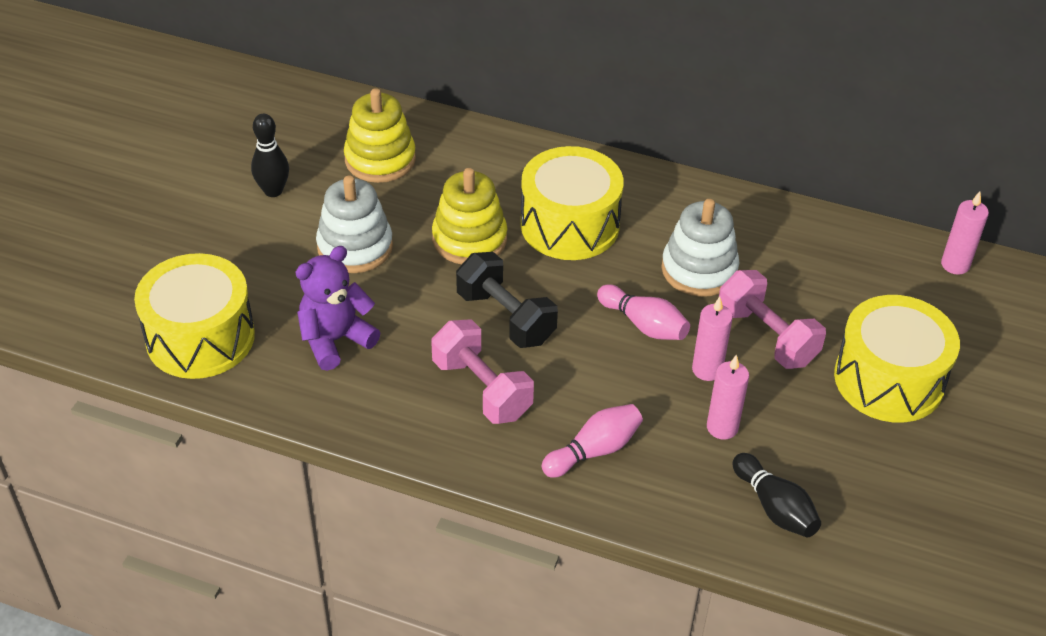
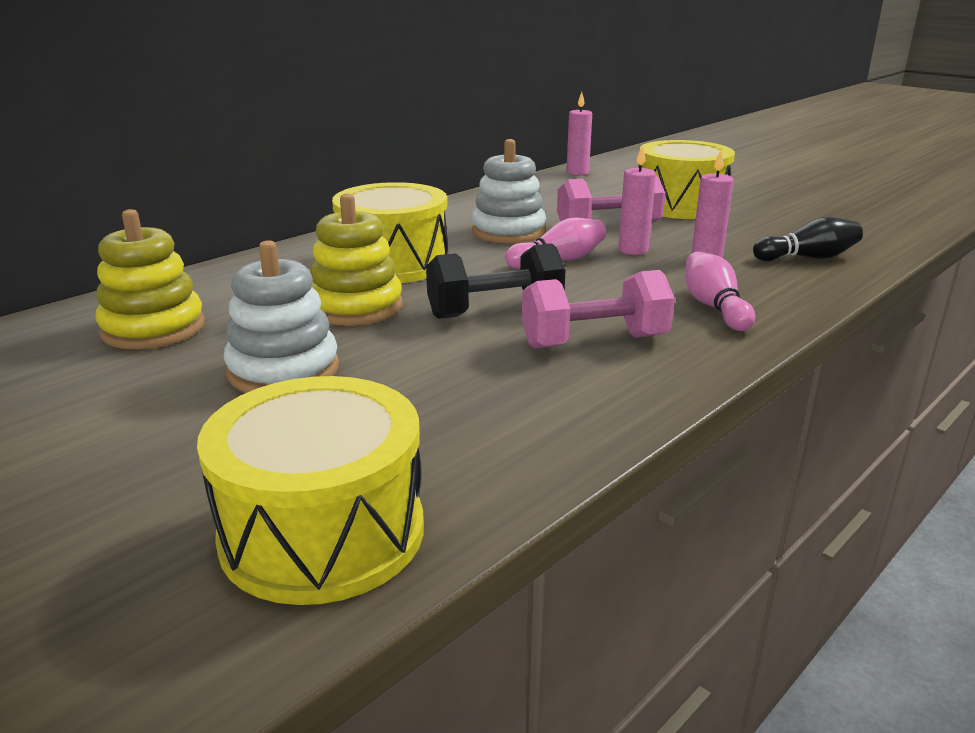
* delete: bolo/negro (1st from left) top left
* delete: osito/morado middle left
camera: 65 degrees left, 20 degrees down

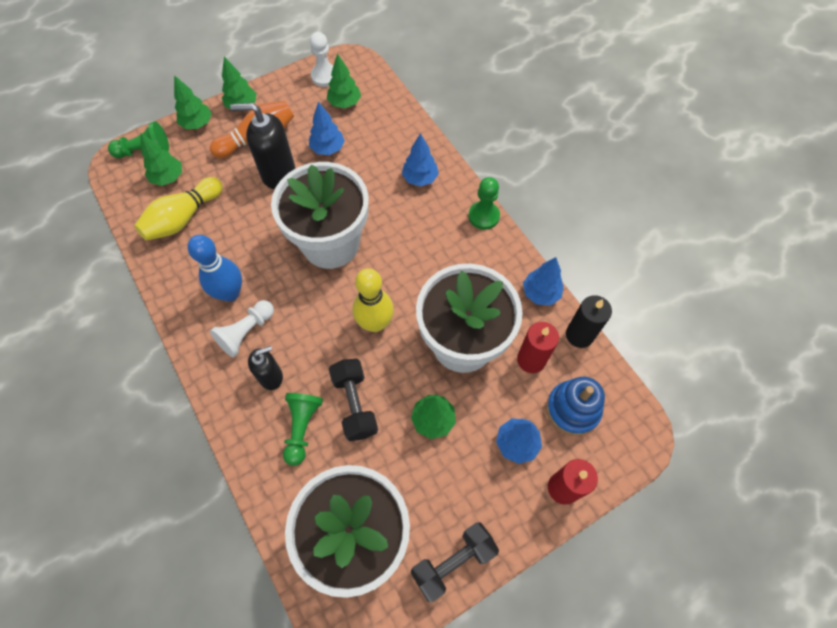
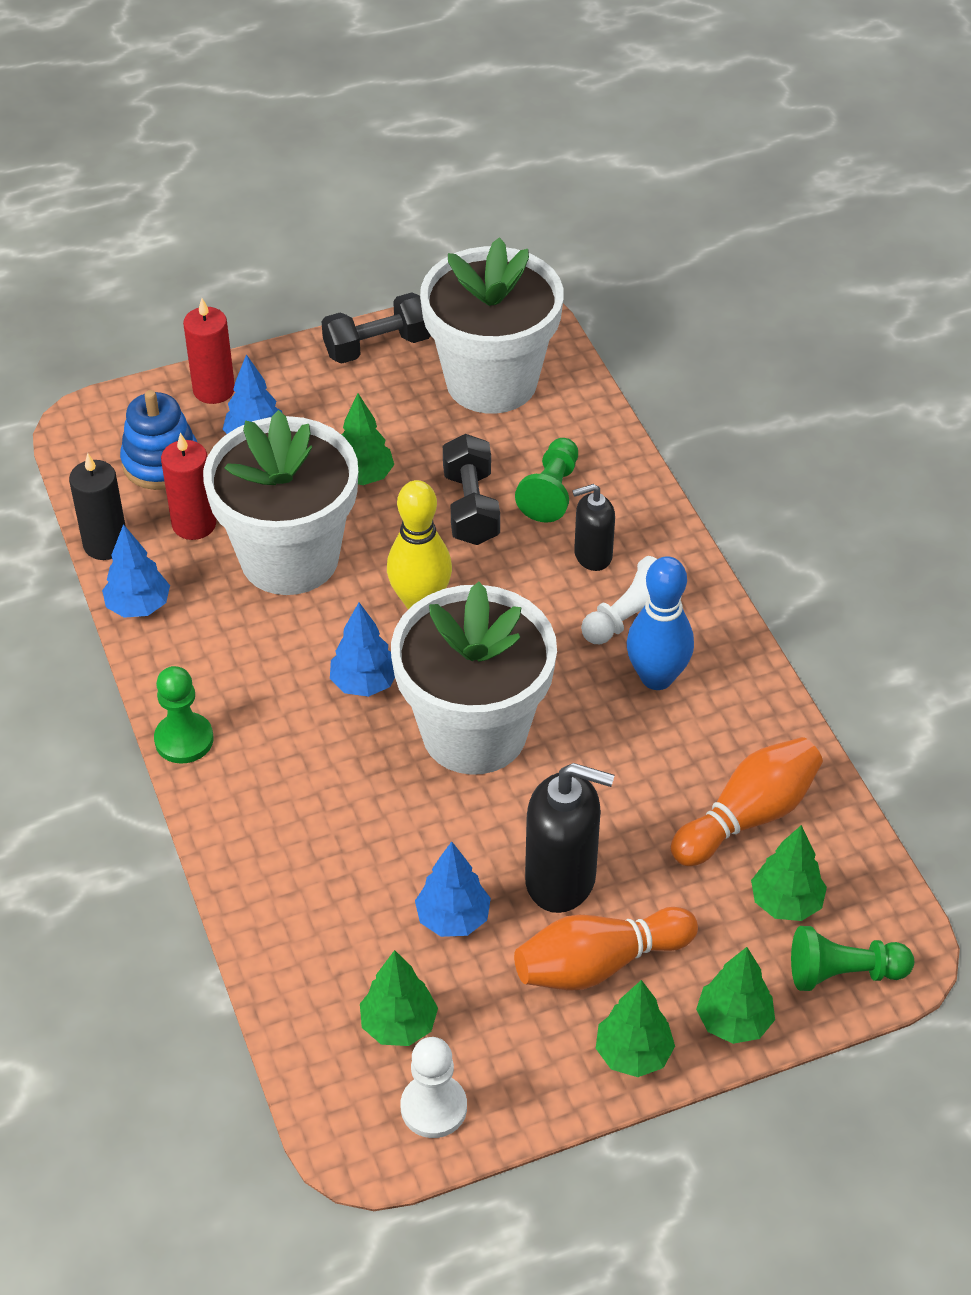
* move: árbol/azul (2nd from left in the first image) top centre to árbol/azul (3rd from left) centre
* recolor: bolo/amarillo (1st from left) top left to bolo/naranja (2nd from left) middle right
camera: 170 degrees left, 15 degrees down

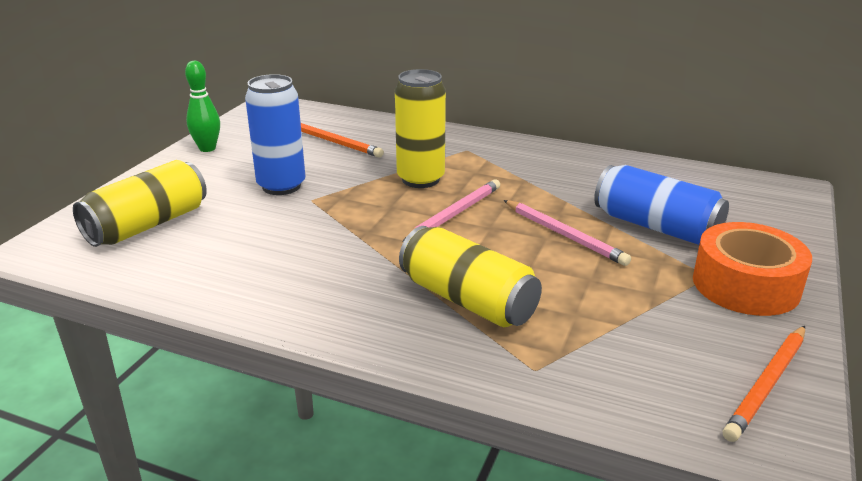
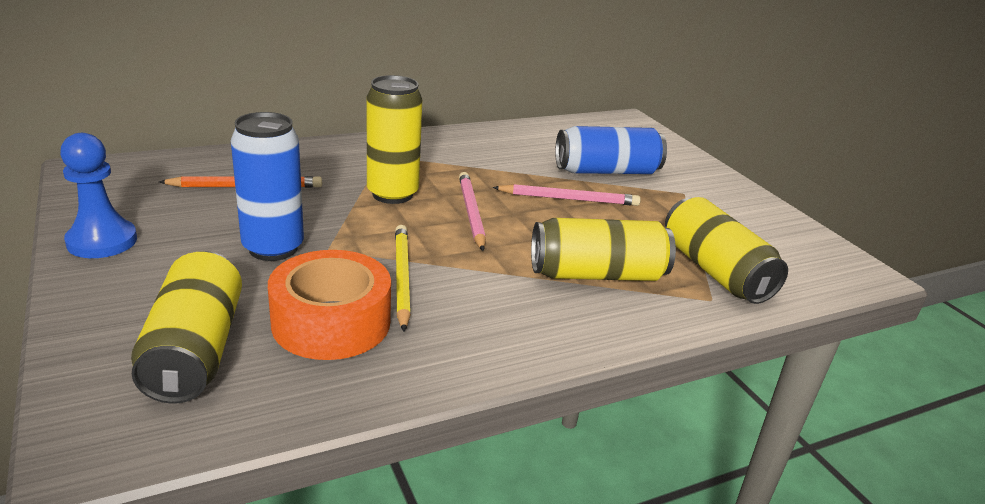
* delete: lápiz/naranja (2nd from left) bottom right
* insert: lápiz/amarillo centre
* insert: lata/amarillo (4th from left) middle right
* move: cinta adhesiva/naranja middle right to centre
* replace: bolo/verde top left to peón/azul middle left
camera: 50 degrees left, 0 degrees up

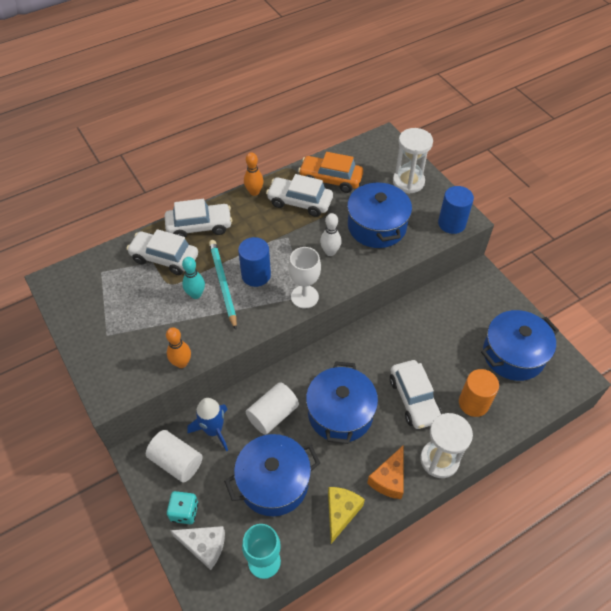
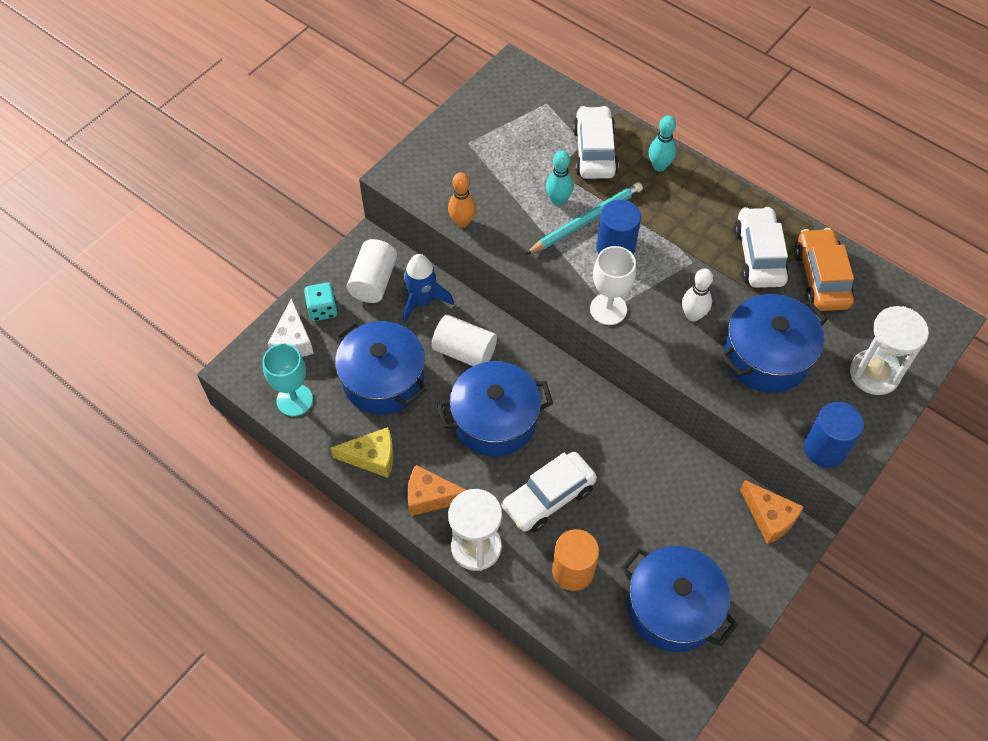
* delete: bolo/naranja (2nd from left) top centre
* insert: queso/naranja (2nd from left) bottom right
* replace: coche/blanco (2nd from left) middle left to bolo/turquesa (2nd from left) top right
camera: 70 degrees right, 5 degrees up

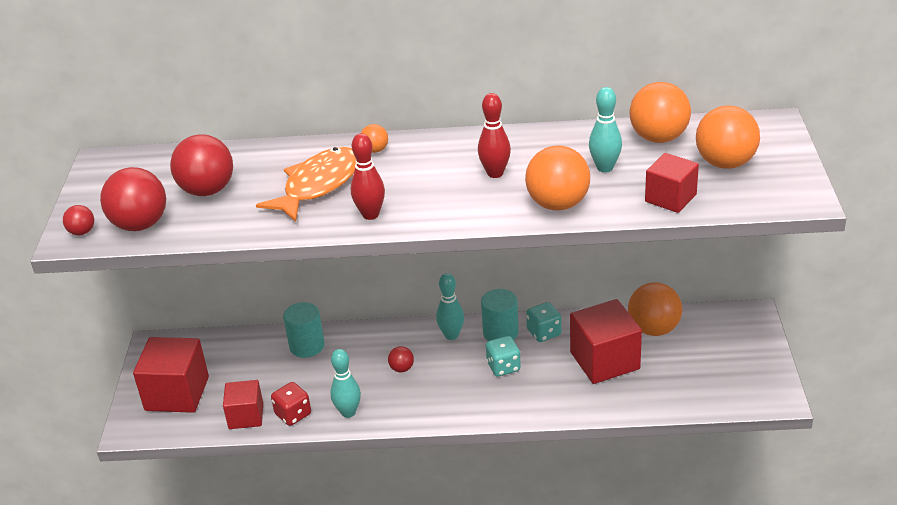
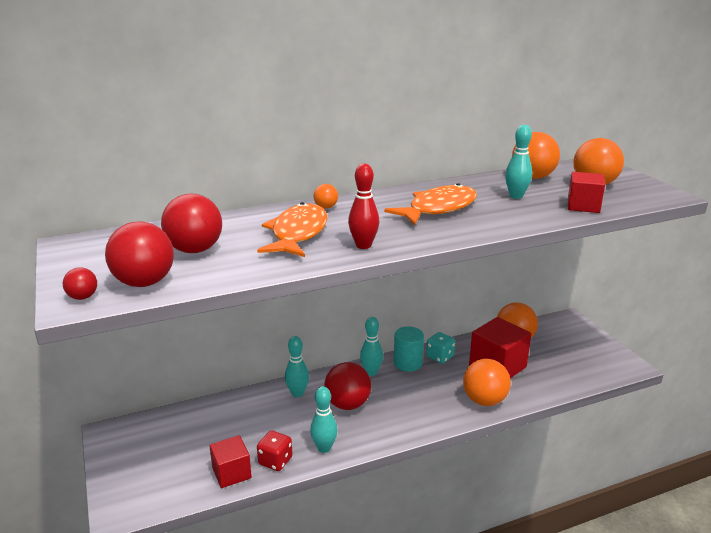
* delete: cubo/rojo (1st from left) bottom left
* delete: cilindro/turquesa (1st from left) centre
* delete: dado/turquesa (1st from left) bottom centre
* insert: bolo/turquesa (1st from left) bottom centre
* move: pelota/naranja (2nd from left) centre to bottom right
* replace: bolo/rojo (2nd from left) top centre to pez/naranja (2nd from left) centre
* resize: pelota/rojo (4th from left) bottom centre = bottom centre x2.09
camera: 25 degrees left, 10 degrees down

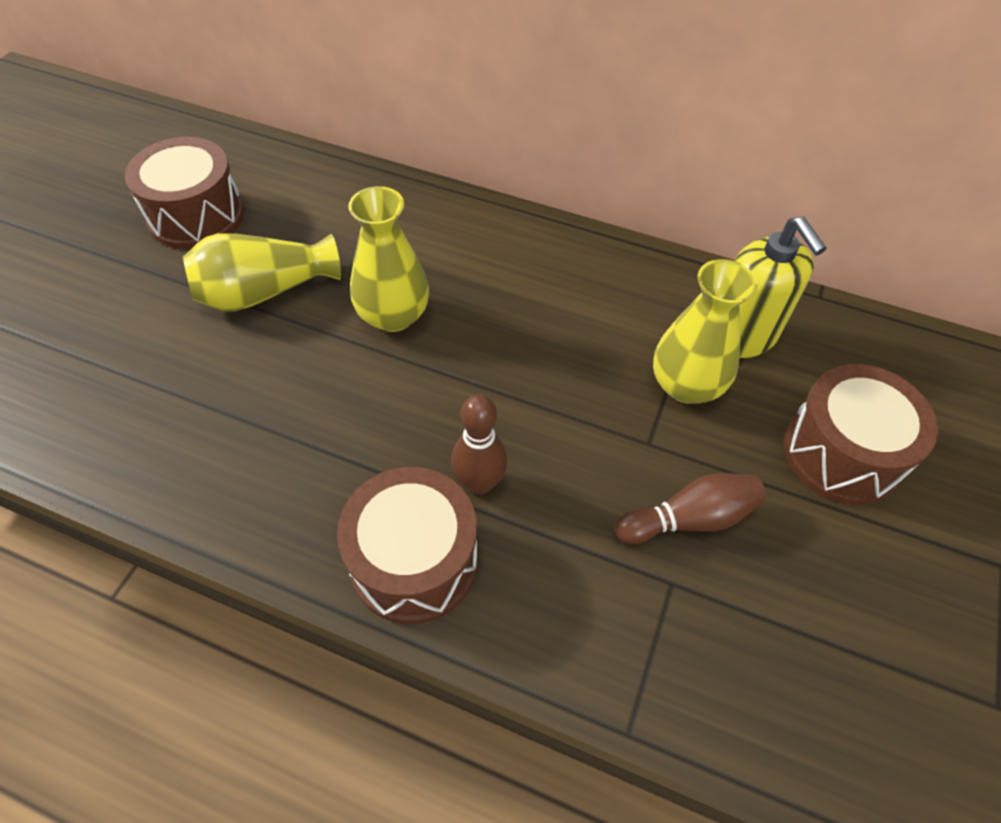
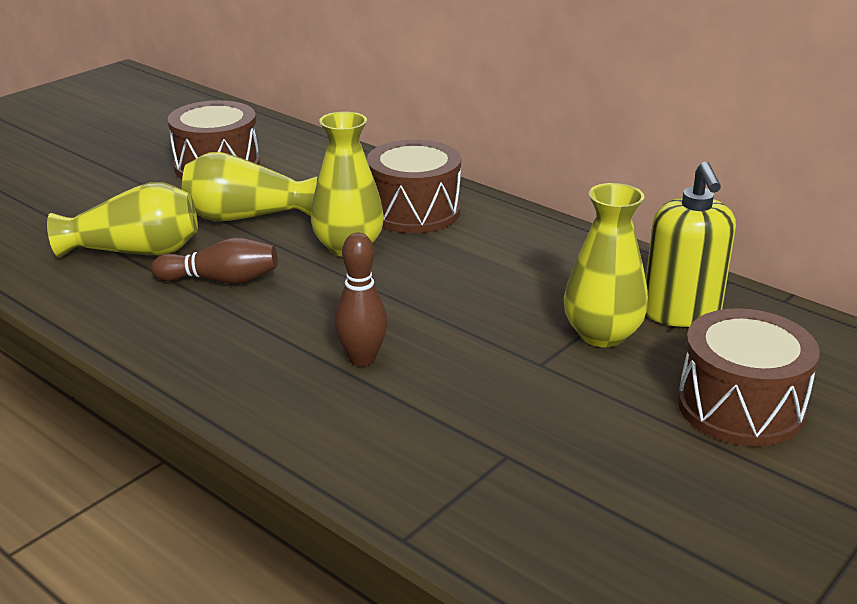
* insert: florero/amarillo (1st from left) middle left
* move: tambor/marrón (2nd from left) centre to top centre
* move: bolo/marrón (2nd from left in the first image) middle right to bolo/marrón (1st from left) middle left
camera: 20 degrees right, 25 degrees down

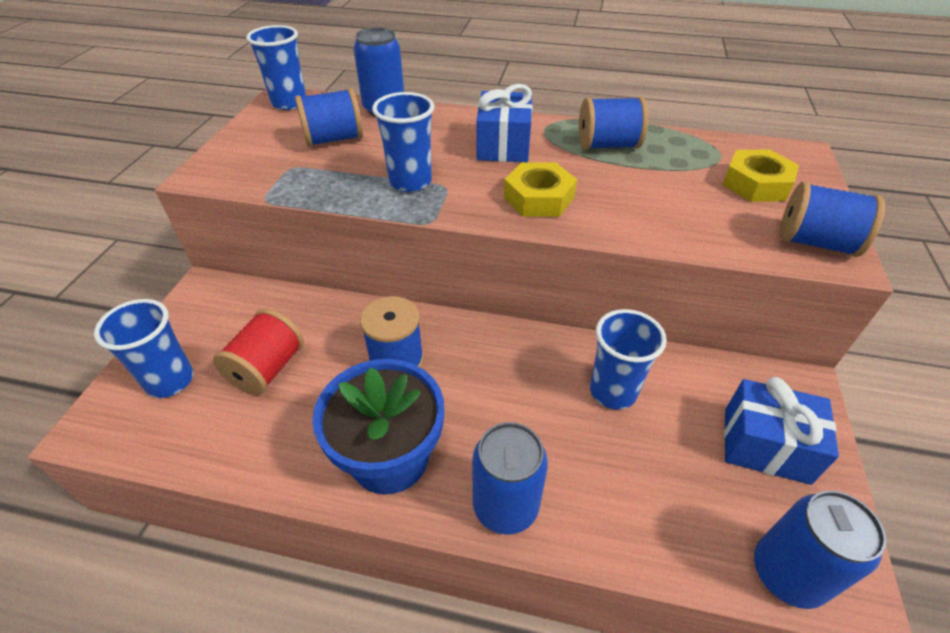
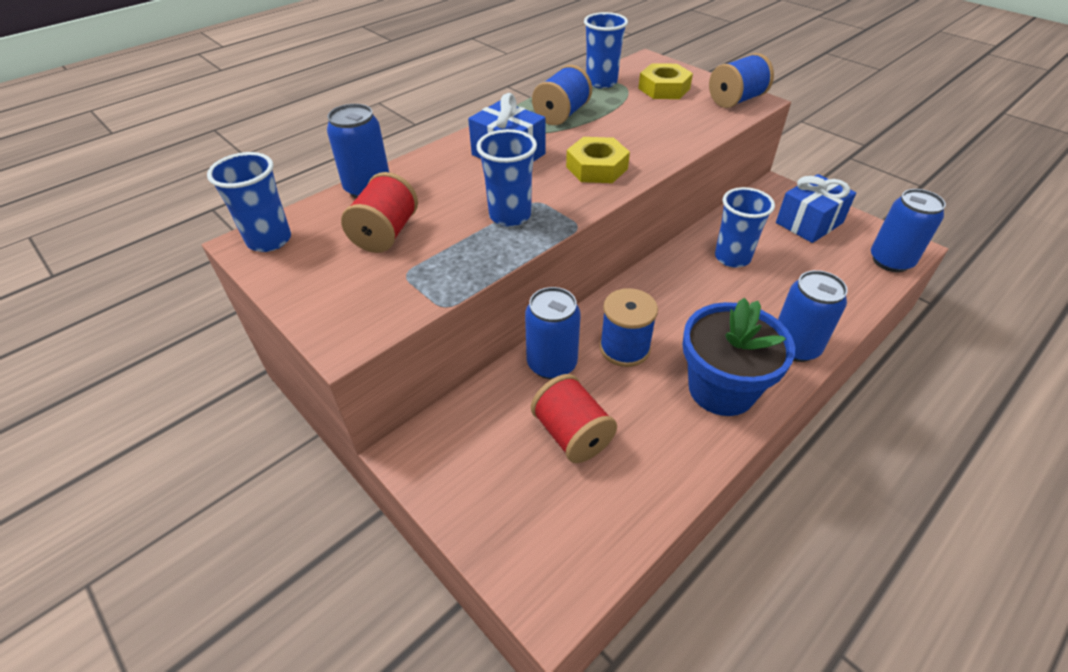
* insert: lata/azul (2nd from left) centre
* move: vaso/azul (1st from left in the first image) middle left to vaso/azul (3rd from left) top centre
* recolor: carrete/azul (1st from left) top centre to carrete/rojo (1st from left) top centre
camera: 55 degrees left, 0 degrees up

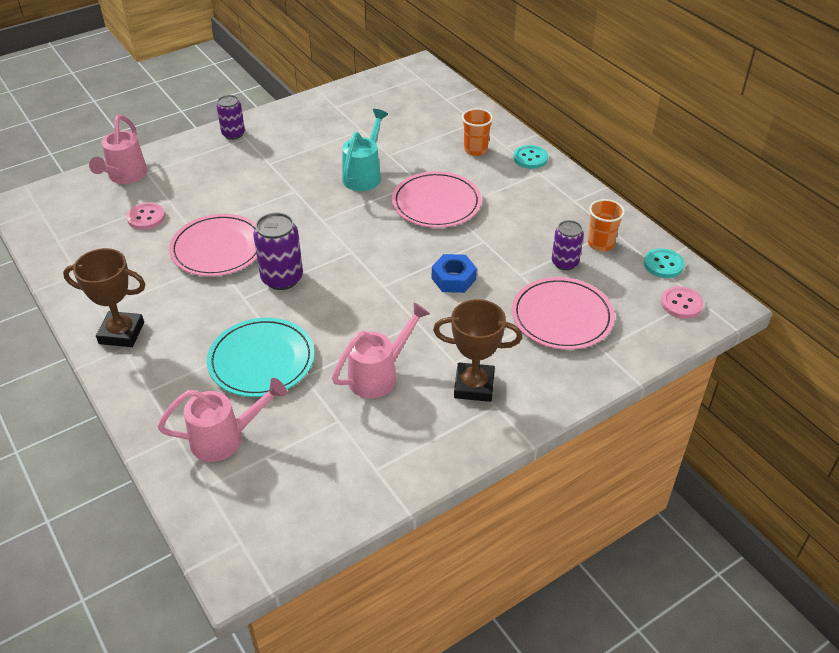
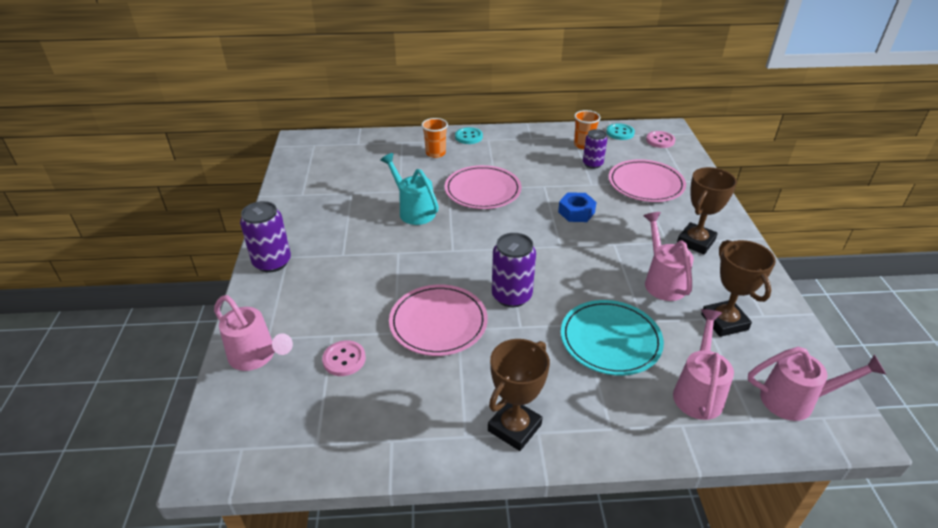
* insert: trofeo/marrón (3rd from left) middle right
* insert: regadera/rosa (4th from left) bottom right
* resize: lata/morado (1st from left) top left = middle left x1.51
camera: 60 degrees left, 5 degrees down

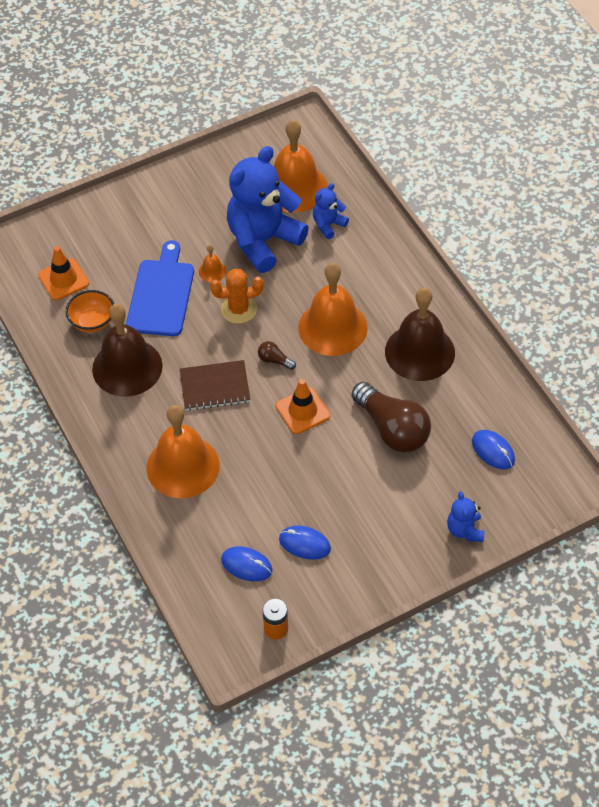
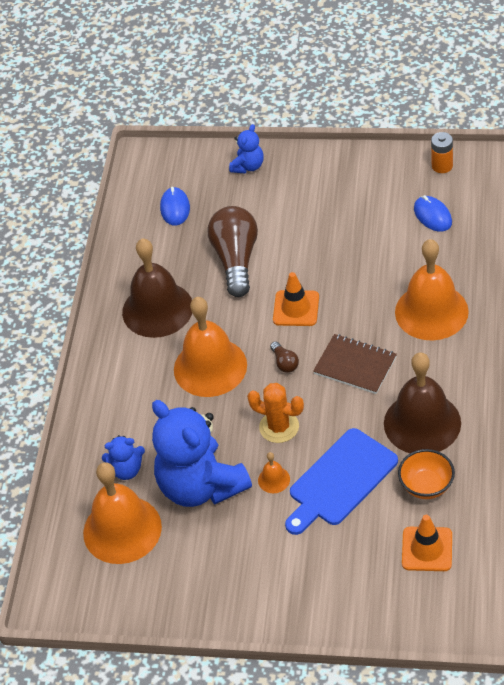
* delete: ratón/azul (2nd from left) bottom centre
* rotate: osito/azul (1st from left in the first image) top centre = centre 60 degrees clockwise
camera: 140 degrees left, 5 degrees down

